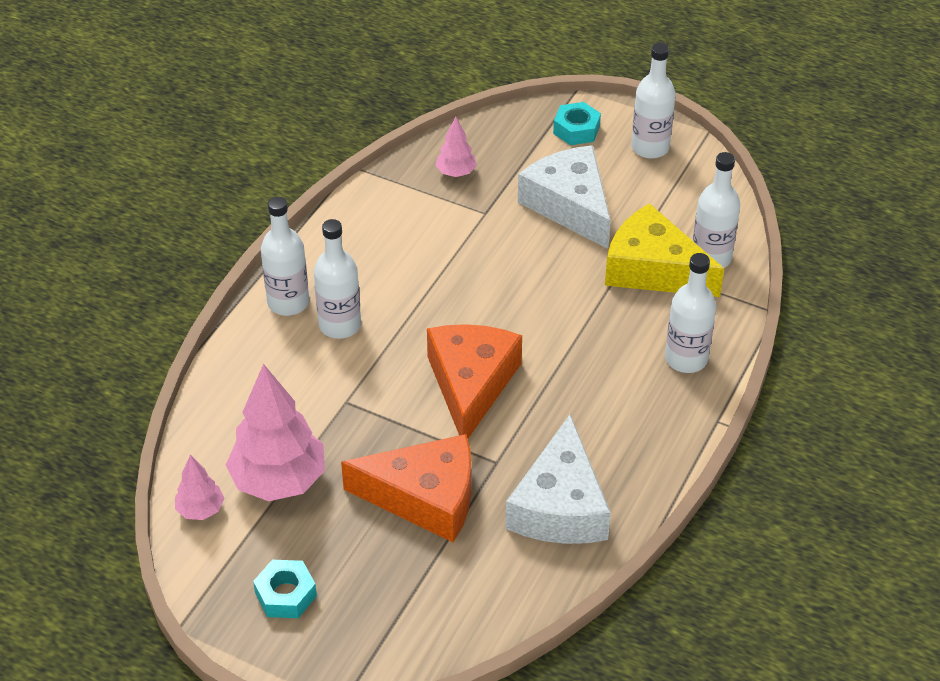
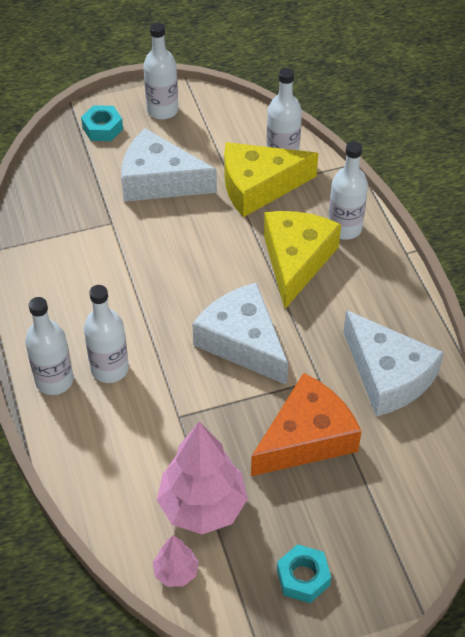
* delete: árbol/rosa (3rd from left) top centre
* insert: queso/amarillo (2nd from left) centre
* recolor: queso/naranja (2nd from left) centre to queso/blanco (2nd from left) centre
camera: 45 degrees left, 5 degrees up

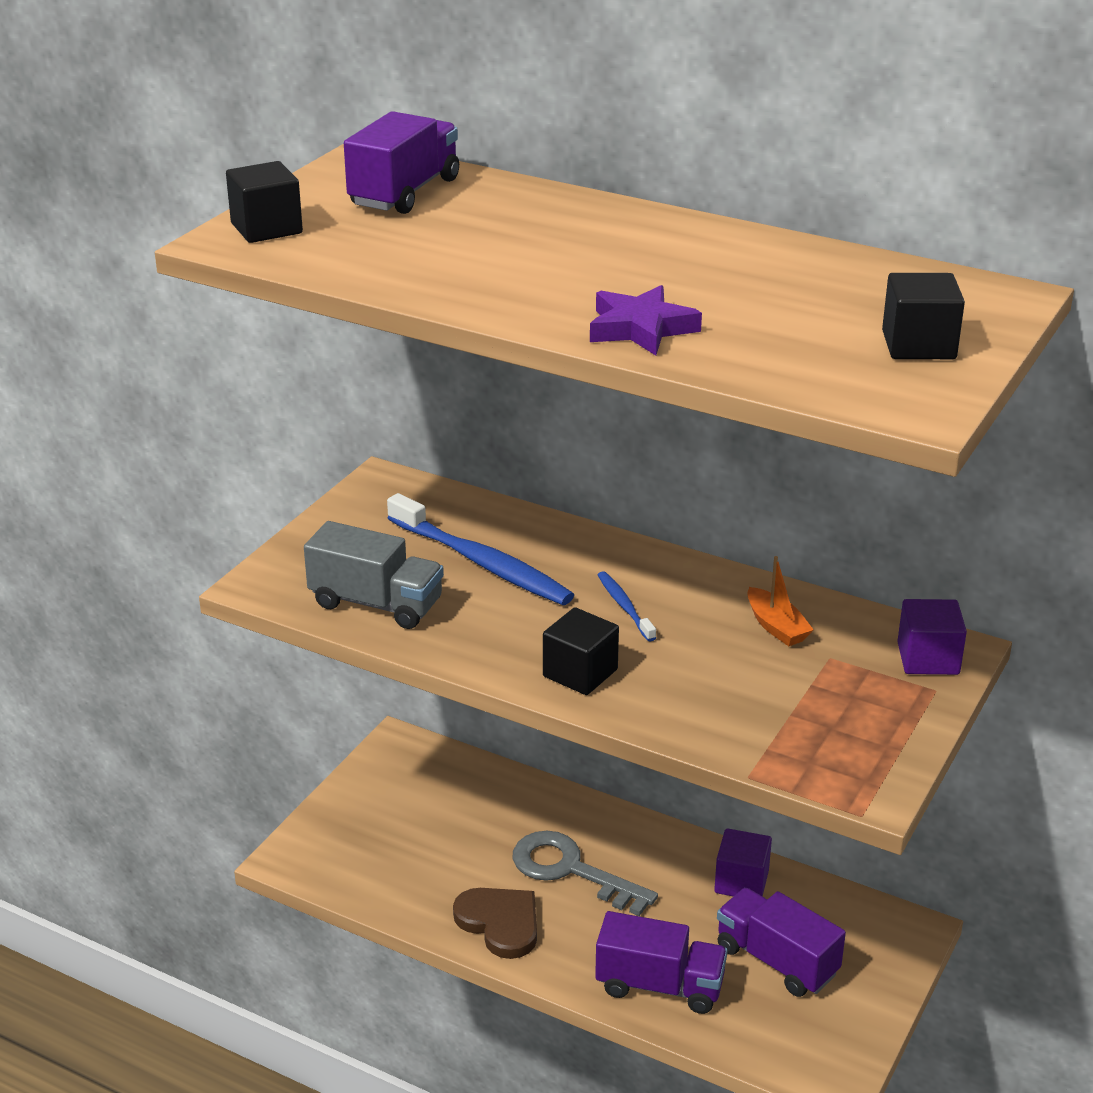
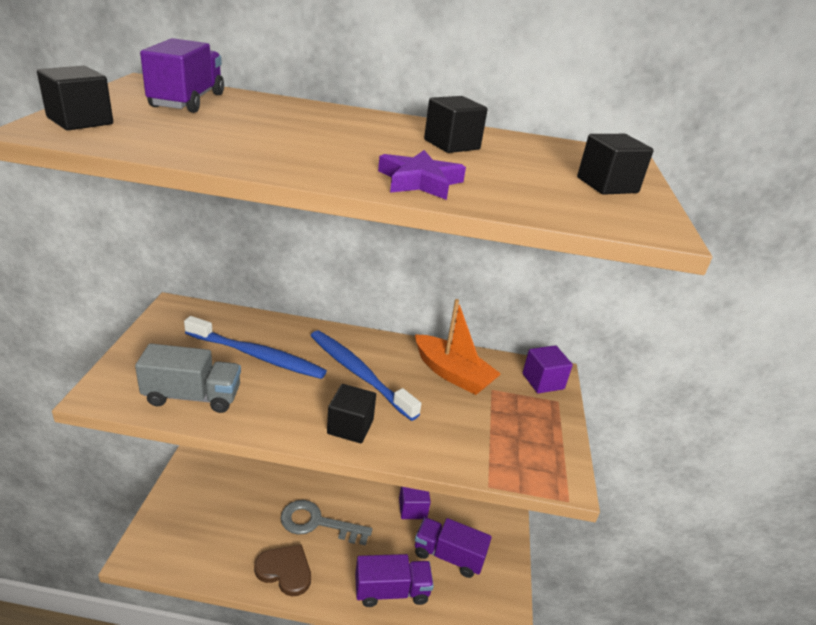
* insert: cubo/negro (3rd from left) top centre
* resize: cepillo de dientes/azul (2nd from left) centre = centre x2.04
* resize: barco/naranja middle right = centre x1.74
camera: 25 degrees left, 0 degrees up

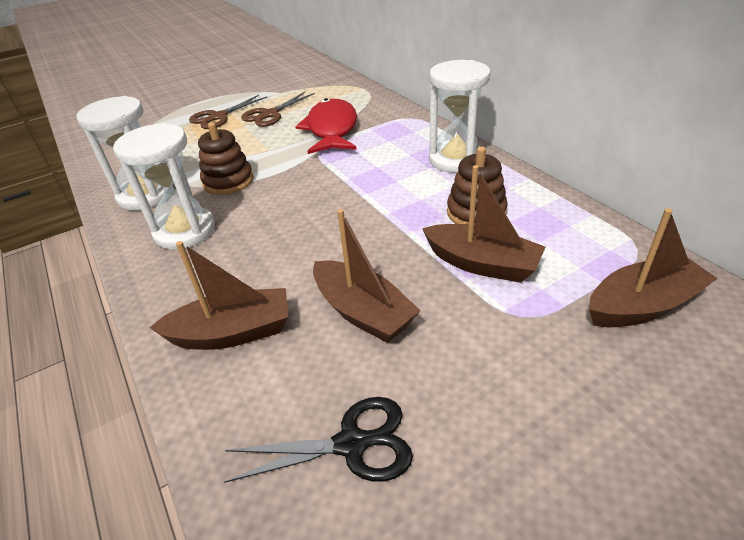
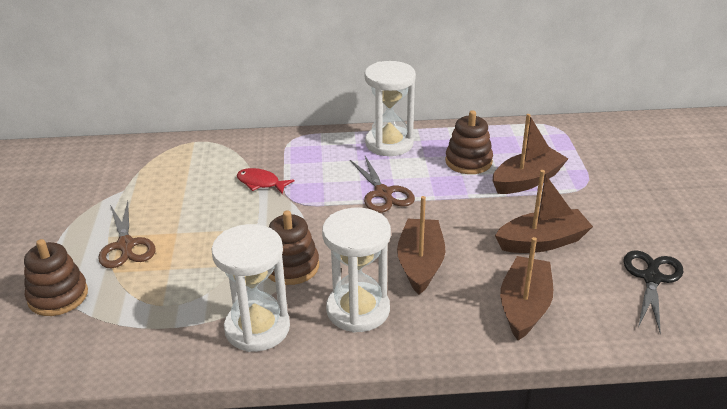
* insert: juguete apilable/marrón (1st from left) bottom left
* move: tijeras/marrón (2nd from left) top centre to centre
* move: barco/marrón (4th from left in the first image) middle right to barco/marrón (1st from left) centre
* resize: pez/rojo top centre = centre x0.50
camera: 65 degrees left, 5 degrees down

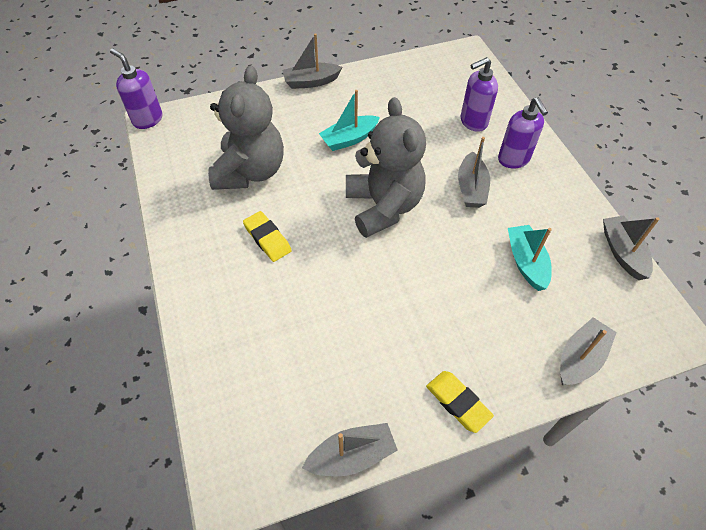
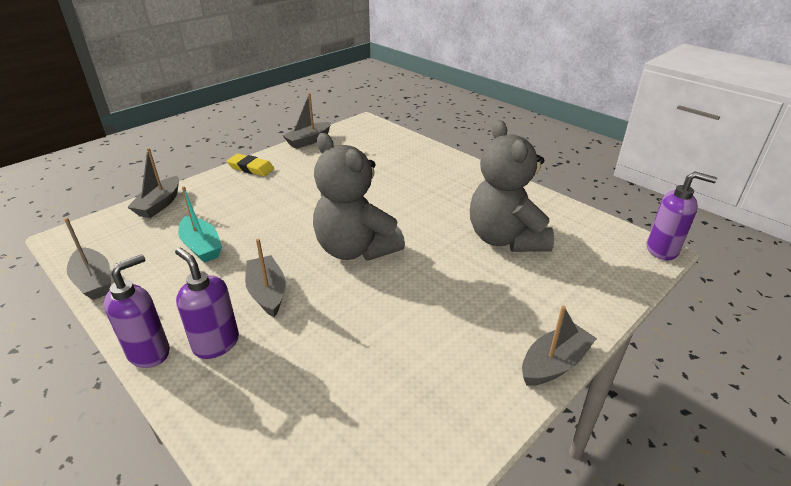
* delete: goma de borrar/amarillo (1st from left) centre
* delete: barco/turquesa (1st from left) top centre
* move: dispensador de jabón/morado (2nd from left in the first image) top right to dispensador de jabón/morado (1st from left) middle left
camera: 155 degrees right, 20 degrees down

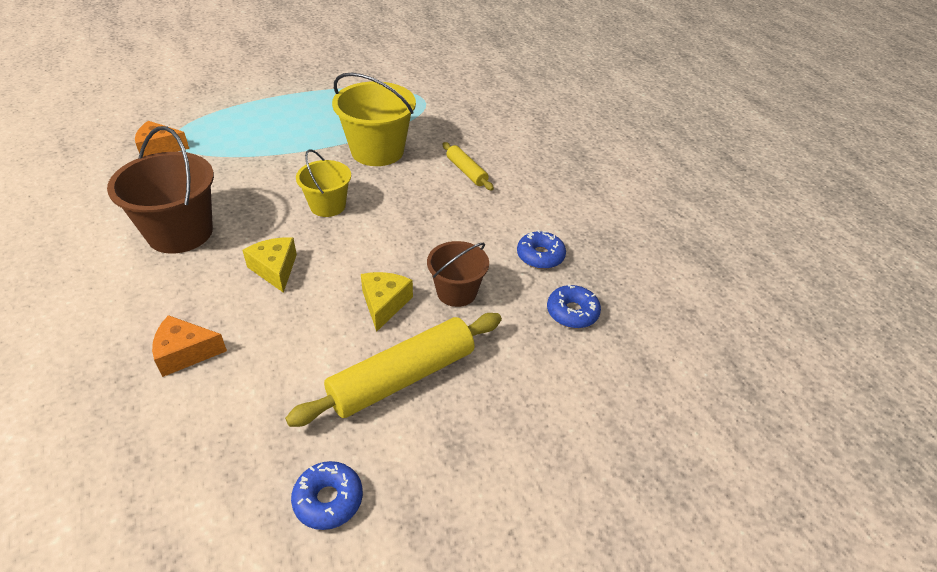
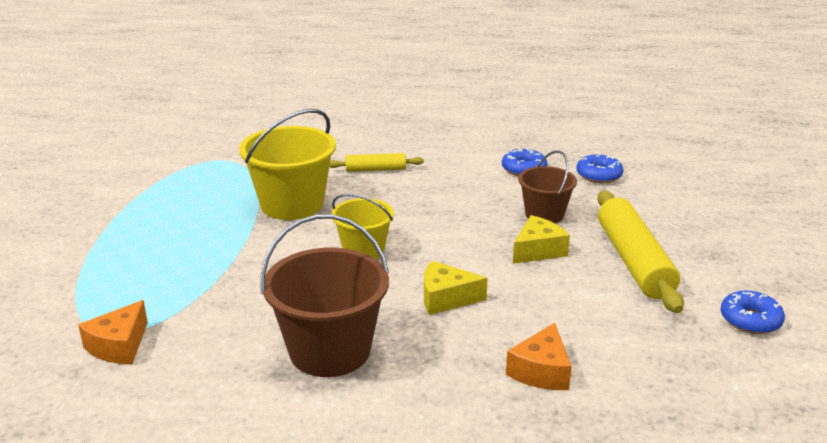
* rotate: queso/amarillo (2nd from left) centre = centre 105 degrees clockwise
camera: 60 degrees left, 15 degrees down

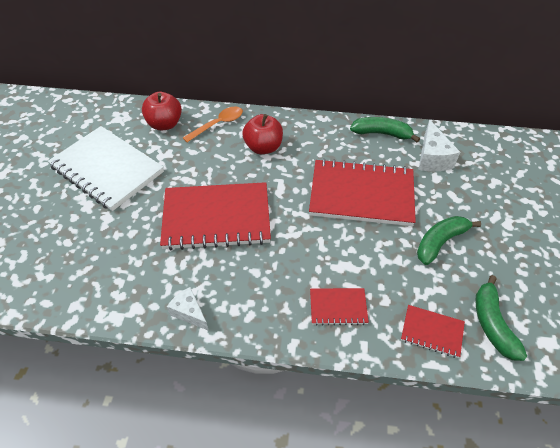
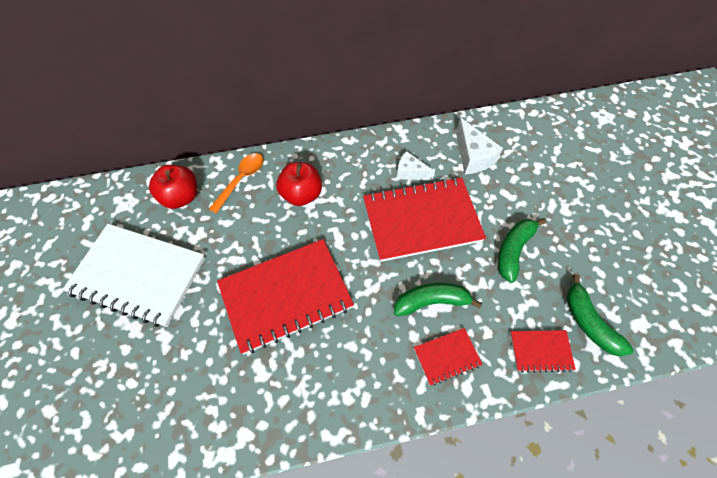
* move: queso/blanco (1st from left) bottom centre to centre
* move: plátano/verde (1st from left) top right to centre
camera: 20 degrees left, 10 degrees up

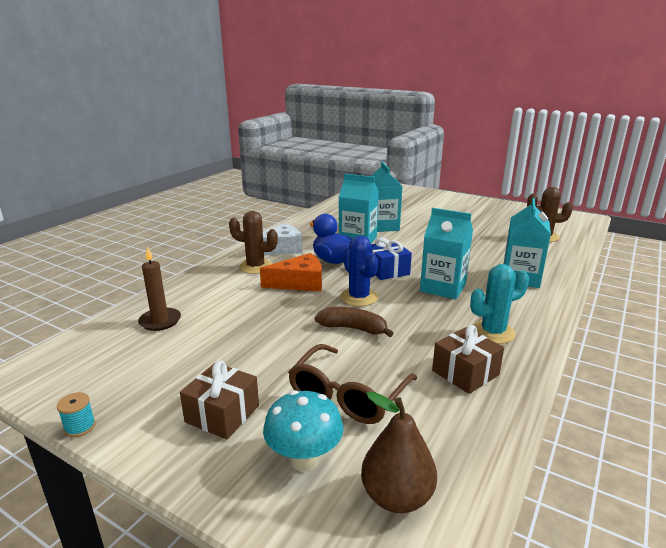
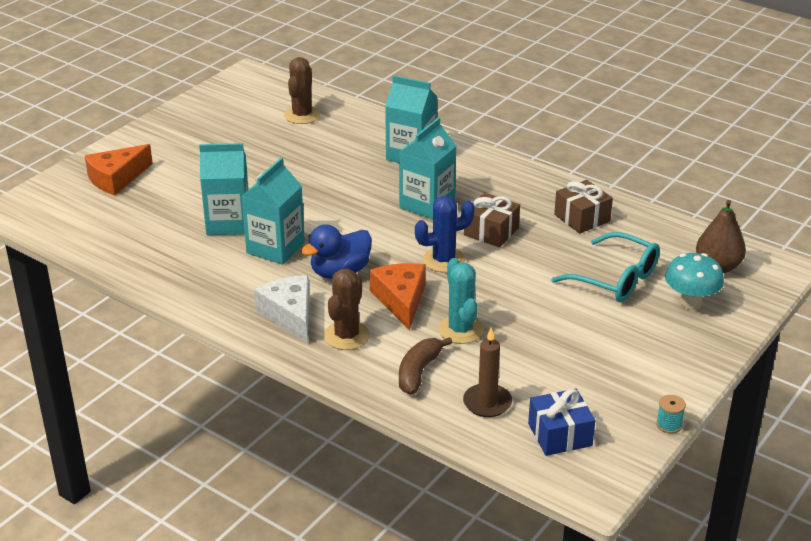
* insert: queso/naranja (1st from left) top left
* move: regalo/marrón (1st from left) bottom left to centre
* move: plátano/marrón centre to bottom centre
* move: regalo/azul centre to bottom right
* move: cactus/turquesa middle right to centre
* recolor: gafas/marrón bottom centre to gafas/turquesa middle right
camera: 85 degrees left, 10 degrees up

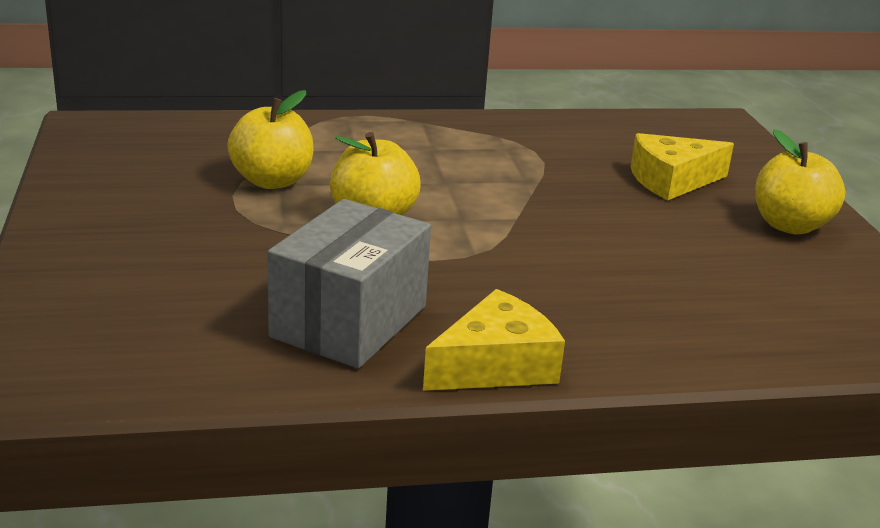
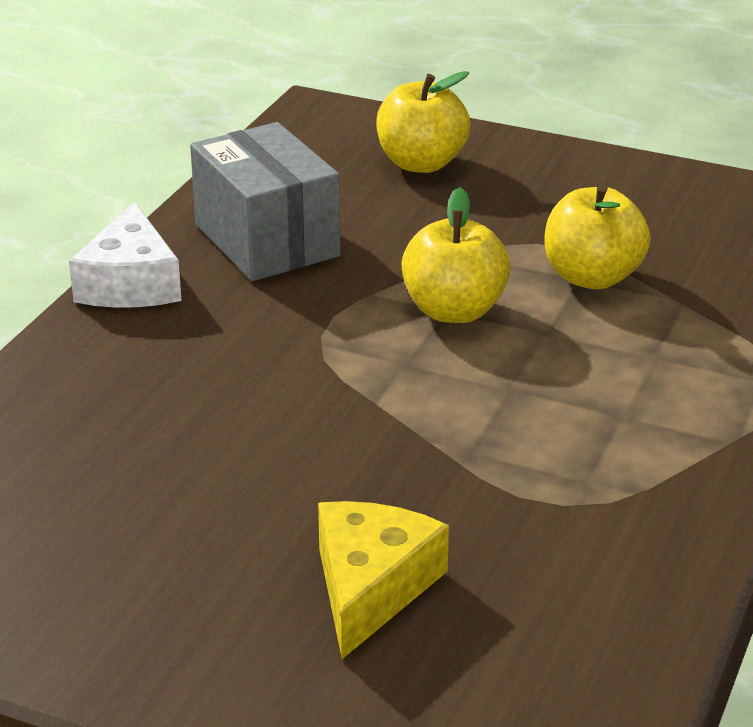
* move: manzana/amarillo (3rd from left in the first image) middle right to manzana/amarillo (1st from left) top centre
* recolor: queso/amarillo (1st from left) centre to queso/blanco middle left
camera: 125 degrees right, 5 degrees up

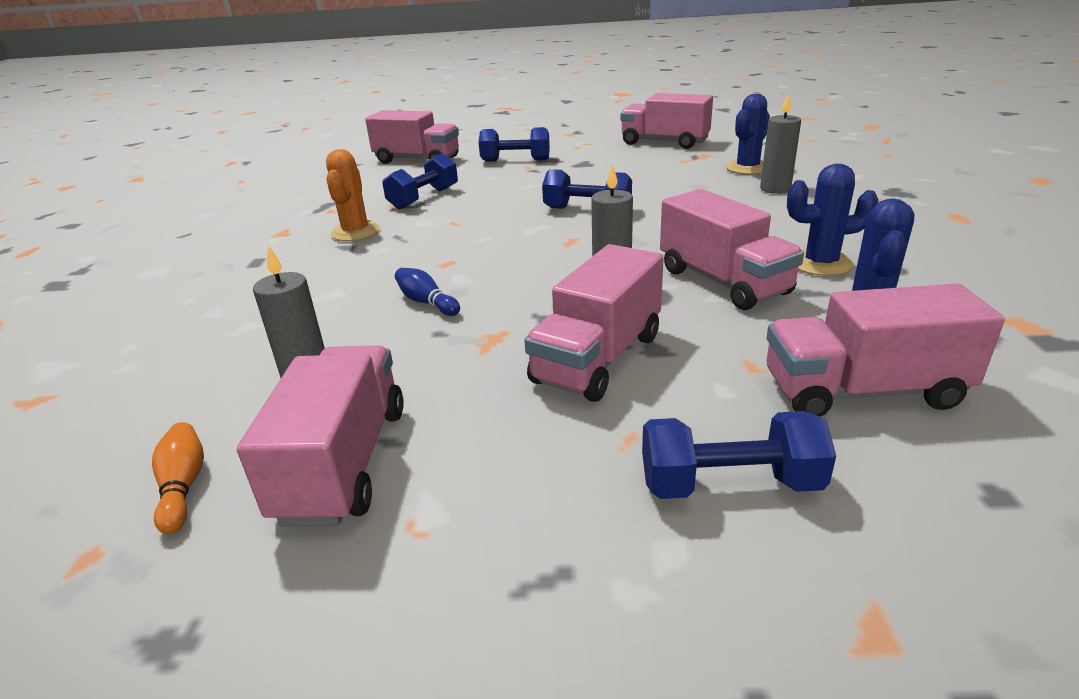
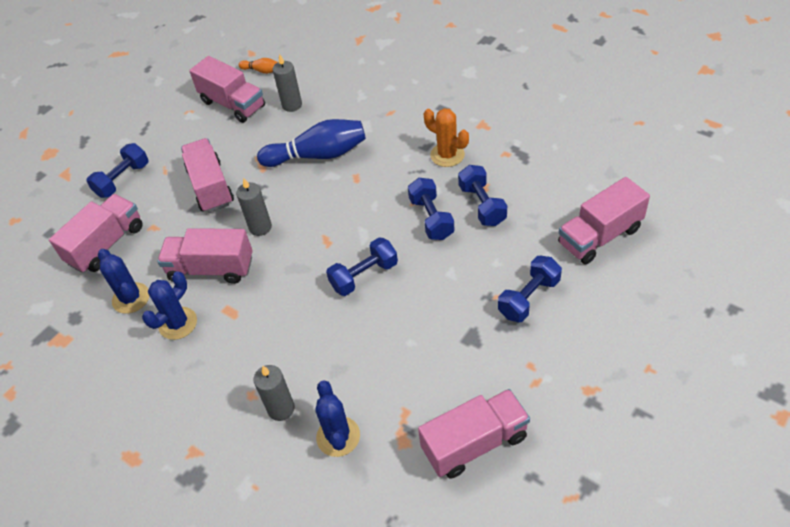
* insert: mancuerna/azul (3rd from left) centre
* resize: bolo/azul centre = top centre x2.19
camera: 130 degrees right, 20 degrees up

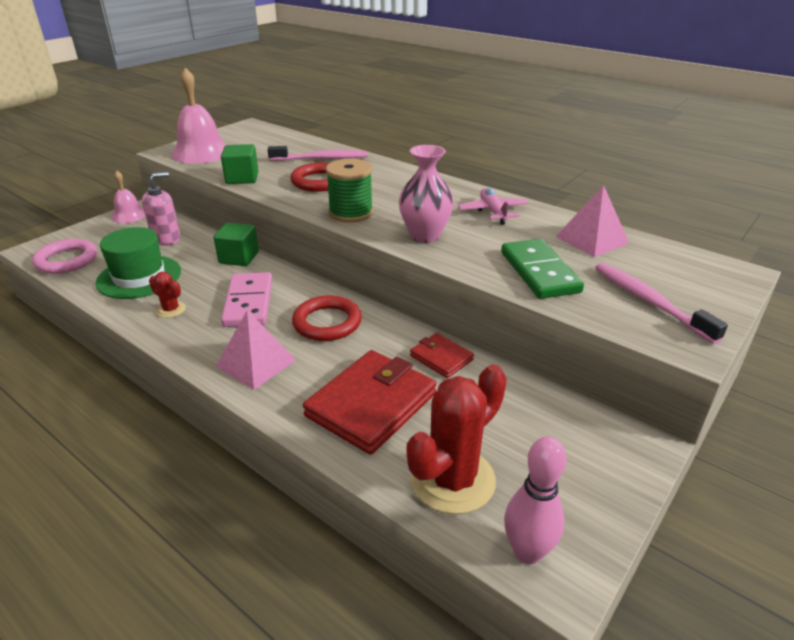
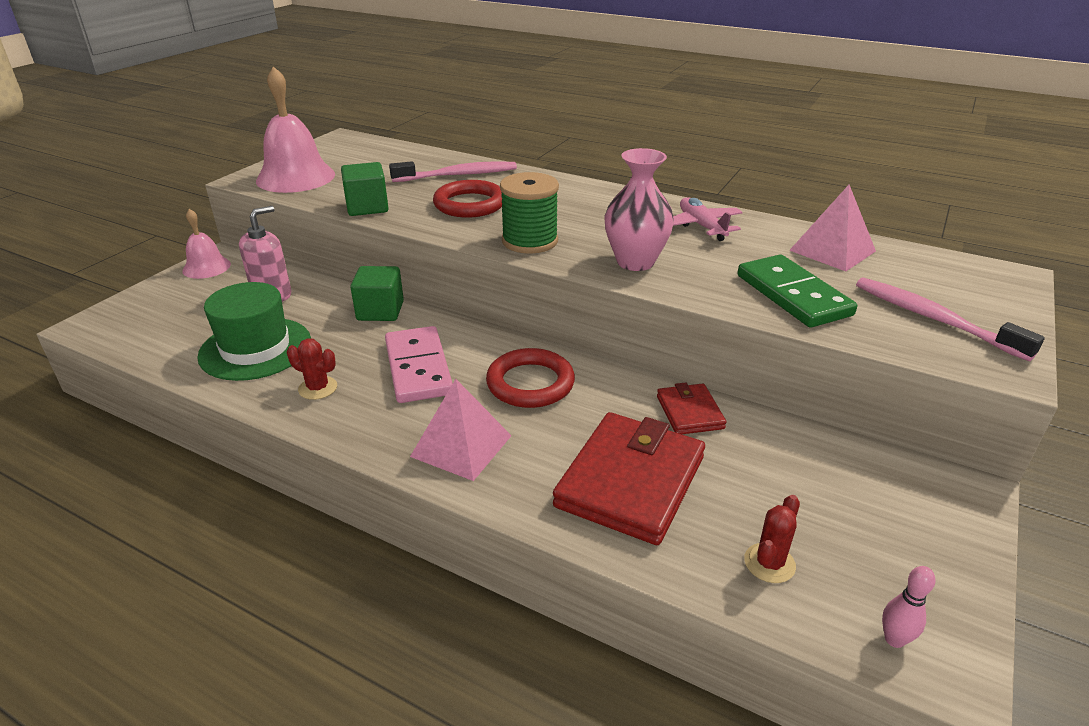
* delete: anillo/rosa middle left
* rotate: cartera/rojo (2nd from left) centre = centre 45 degrees clockwise
* resize: cactus/rojo (2nd from left) bottom centre = bottom right x0.47
* resize: bolo/rosa bottom right = bottom right x0.55
camera: 10 degrees left, 0 degrees up

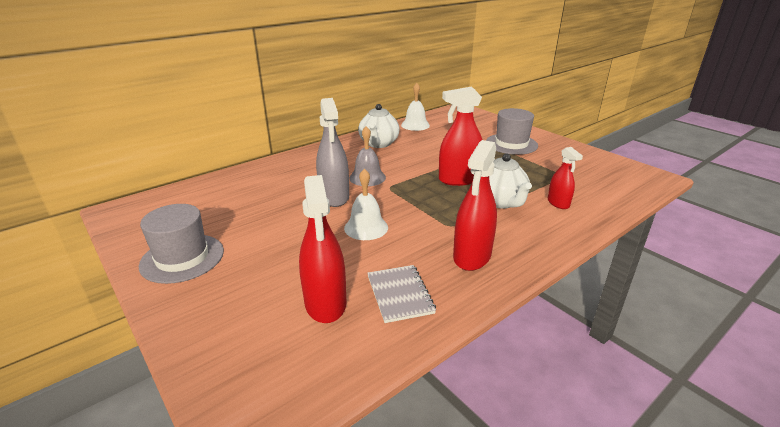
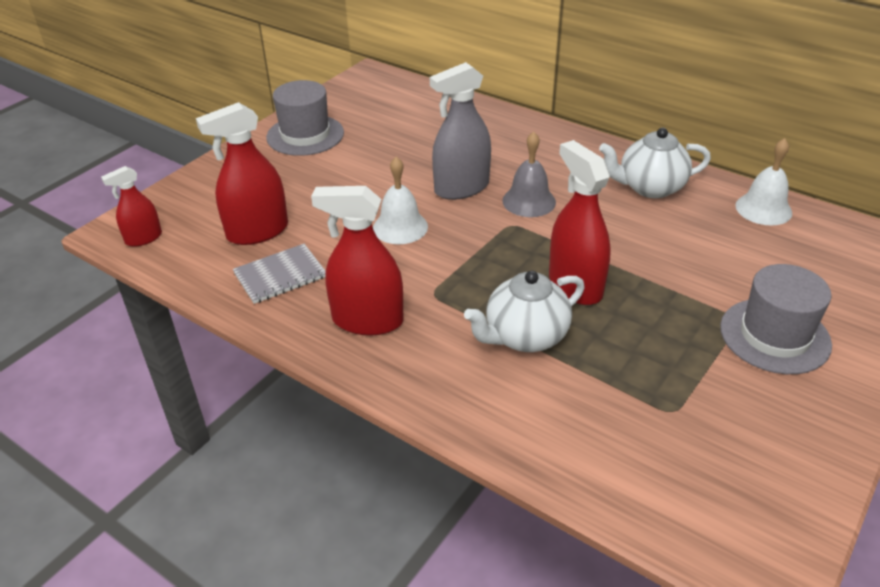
* move: pulverizador/rojo (4th from left in the first image) middle right to pulverizador/rojo (1st from left) middle left
camera: 75 degrees right, 10 degrees up

